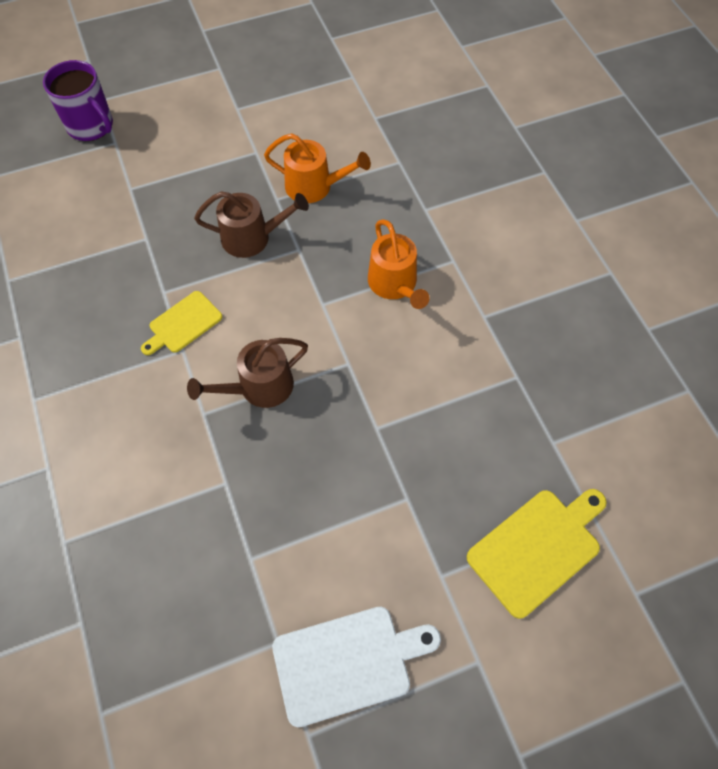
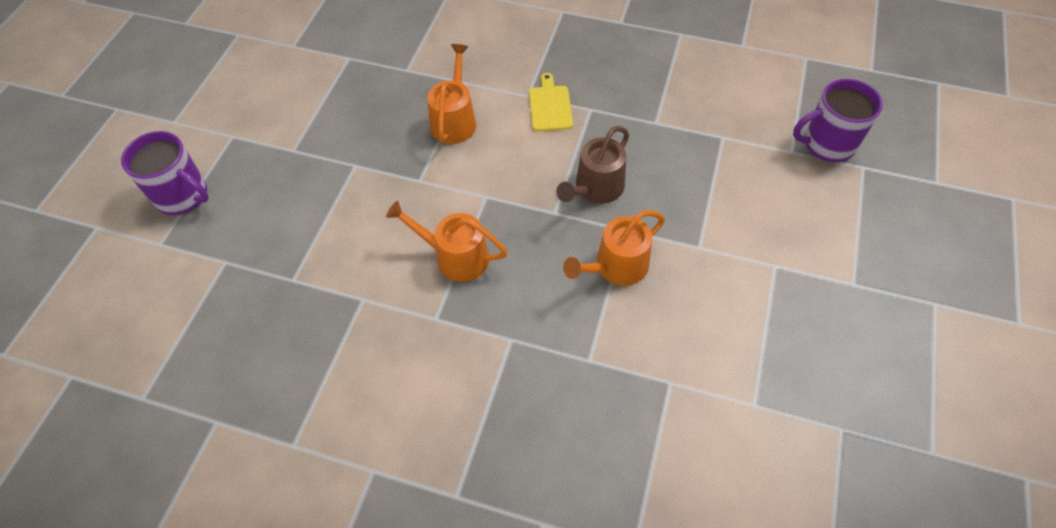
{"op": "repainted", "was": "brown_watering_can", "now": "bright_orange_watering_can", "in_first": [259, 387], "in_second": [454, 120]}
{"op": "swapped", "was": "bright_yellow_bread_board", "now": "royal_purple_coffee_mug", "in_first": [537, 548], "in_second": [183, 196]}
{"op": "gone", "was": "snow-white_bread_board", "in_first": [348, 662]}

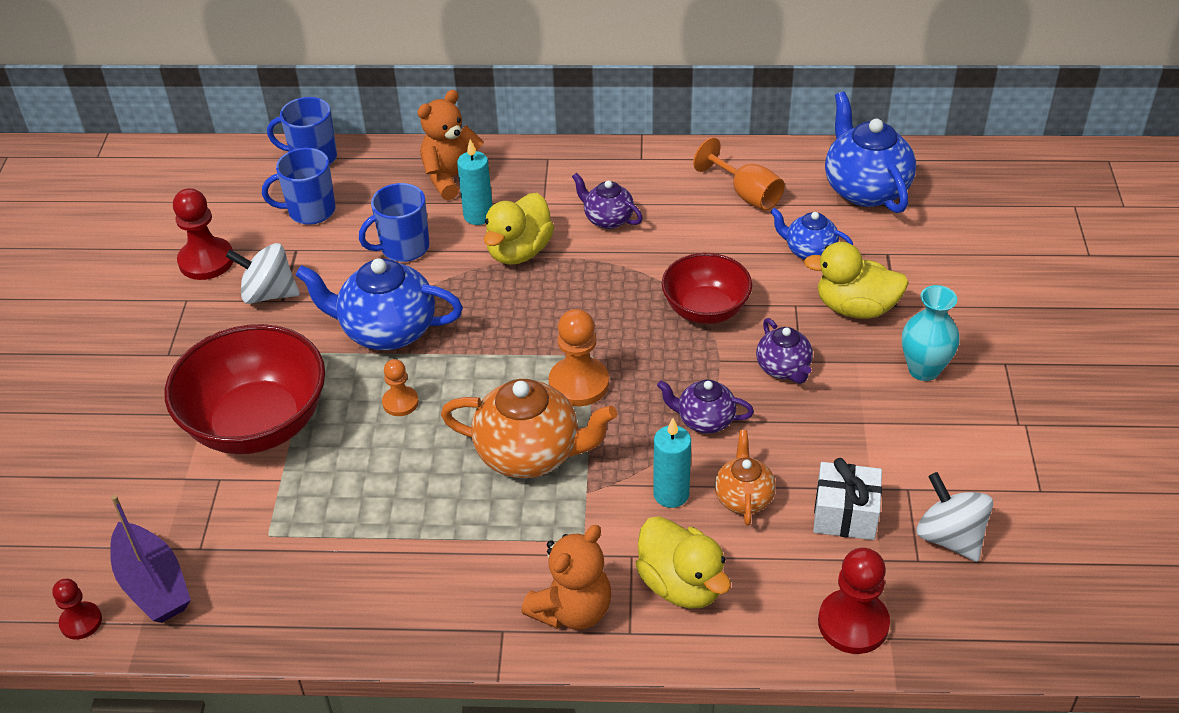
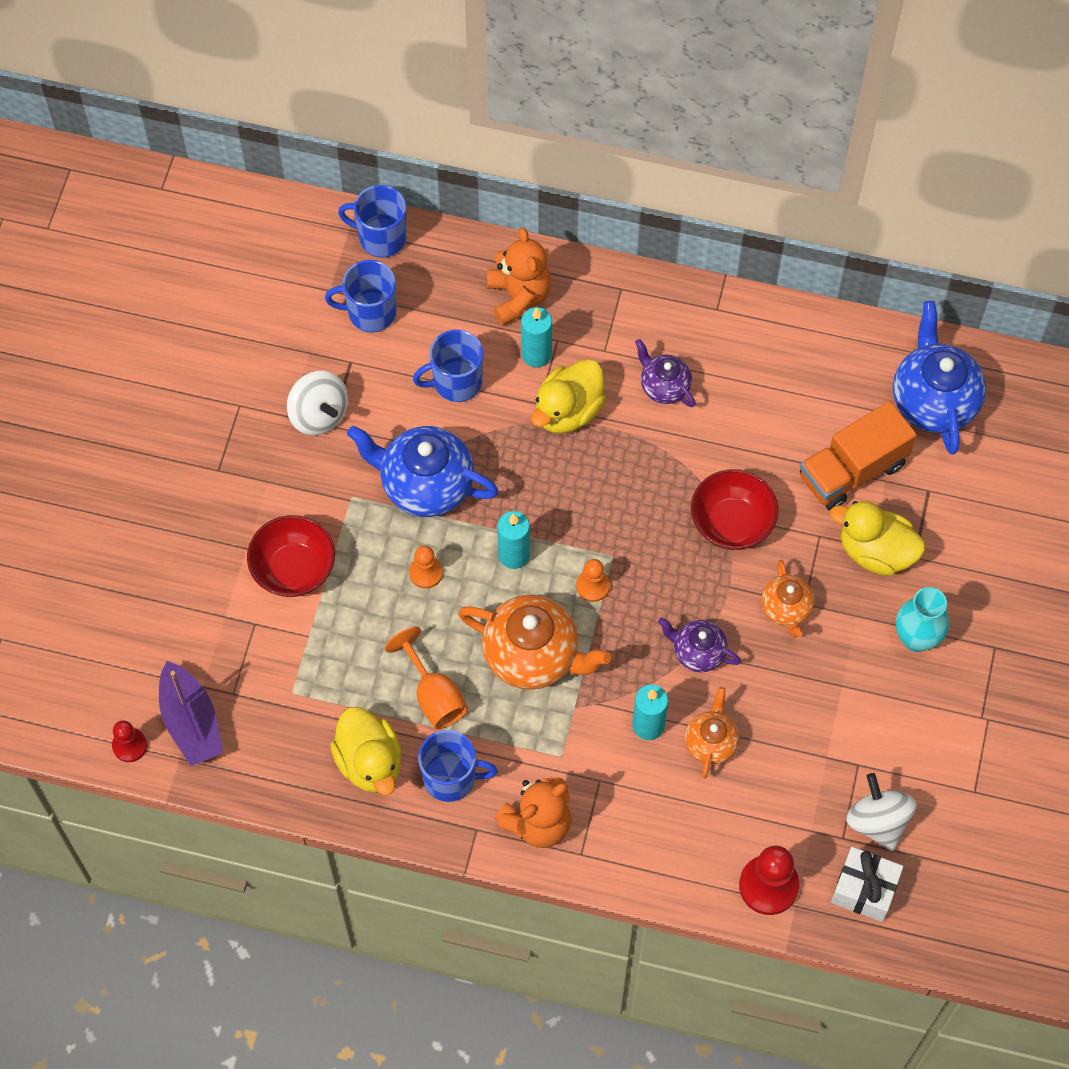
{"op": "rotated", "was": "bright_orange_teddy", "in_first": [452, 178], "in_second": [519, 296], "clockwise": 105}
{"op": "shifted", "was": "bright_orange_goblet", "in_first": [746, 194], "in_second": [434, 695]}
{"op": "gone", "was": "red_pawn", "in_first": [206, 261]}
{"op": "swapped", "was": "blue_china_teapot", "now": "bright_orange_truck", "in_first": [809, 251], "in_second": [852, 471]}
{"op": "rotated", "was": "snow-white_spinning_top", "in_first": [269, 294], "in_second": [319, 414], "clockwise": -150}
{"op": "scaled", "was": "bright_orange_pawn", "in_first": [579, 383], "in_second": [592, 586], "ratio": 0.59}
{"op": "repainted", "was": "royal_purple_china_teapot", "now": "bright_orange_china_teapot", "in_first": [783, 368], "in_second": [786, 609]}
{"op": "scaled", "was": "red_bowl", "in_first": [257, 423], "in_second": [294, 569], "ratio": 0.61}
{"op": "shifted", "was": "snow-white_wrapped_gift", "in_first": [845, 514], "in_second": [864, 890]}
{"op": "shifted", "was": "bright_yellow_duck", "in_first": [681, 584], "in_second": [370, 762]}
{"op": "new", "now": "turquoise_wax_candle", "in_second": [514, 555]}
{"op": "new", "now": "blue_coffee_mug", "in_second": [451, 778]}

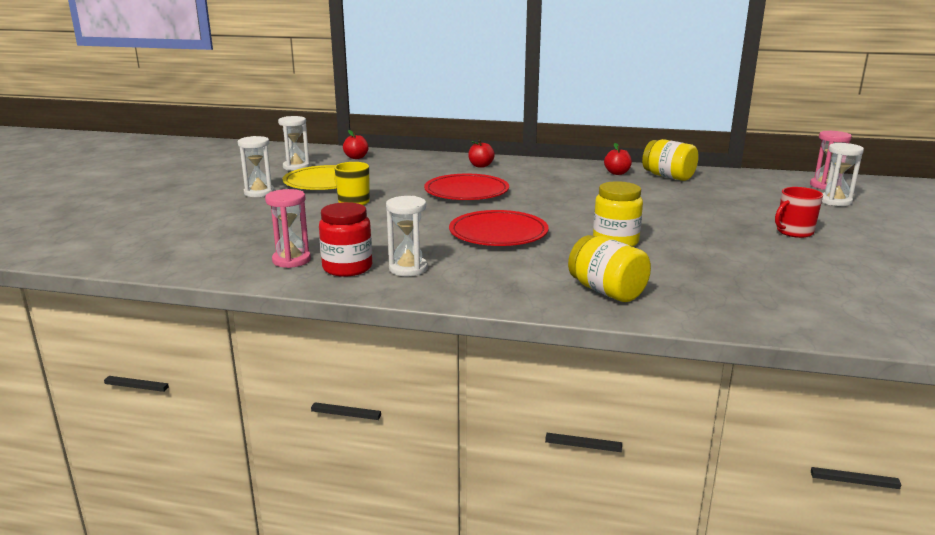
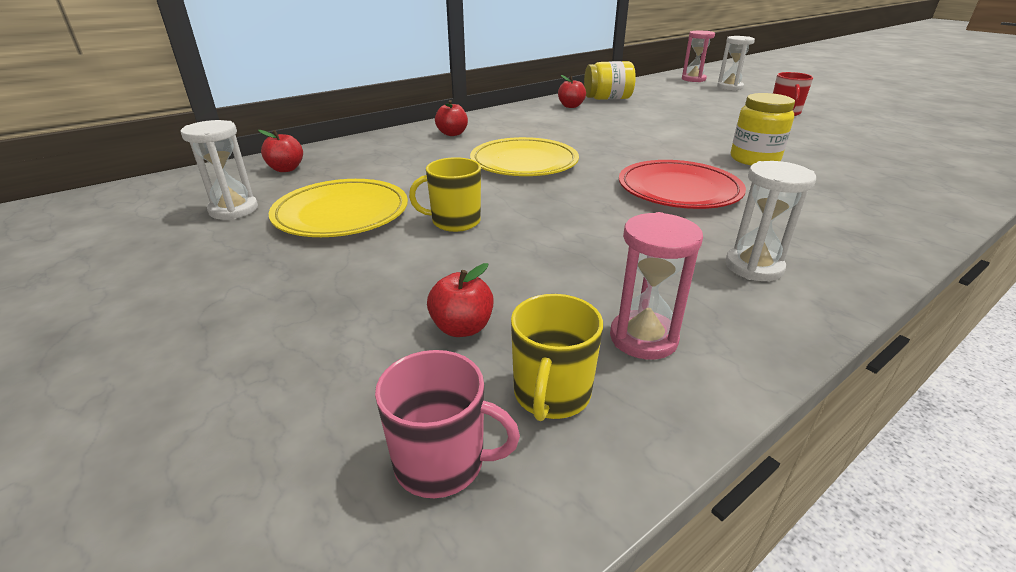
{"op": "gone", "was": "snow-white_hourglass", "in_first": [259, 193]}
{"op": "repainted", "was": "red_dinner_plate", "now": "bright_yellow_dinner_plate", "in_first": [466, 192], "in_second": [524, 162]}
{"op": "gone", "was": "red_jam_jar", "in_first": [347, 268]}
{"op": "gone", "was": "bright_yellow_jam_jar", "in_first": [607, 291]}
{"op": "new", "now": "red_apple", "in_second": [462, 328]}
{"op": "new", "now": "bright_yellow_coffee_mug", "in_second": [551, 394]}
{"op": "new", "now": "pink_coffee_mug", "in_second": [441, 462]}

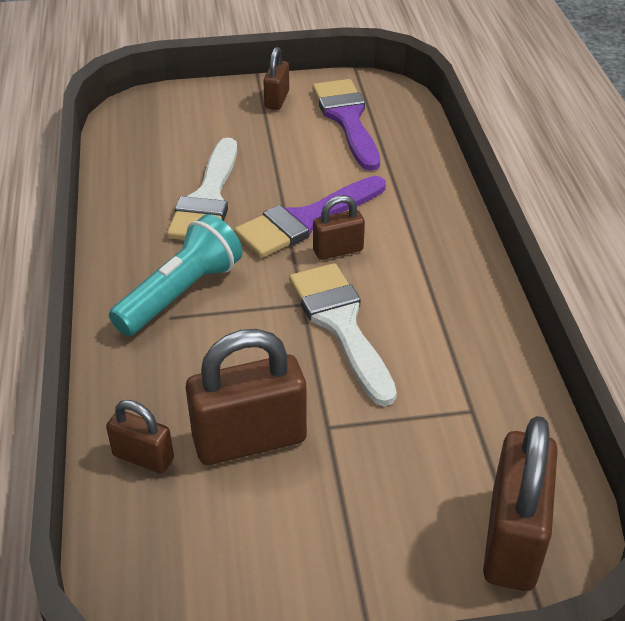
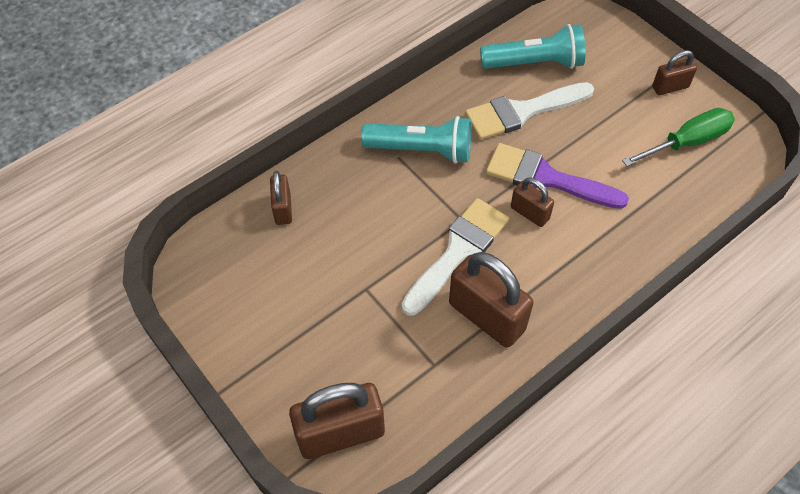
{"op": "swapped", "was": "royal_purple_paint_brush", "now": "emerald_flat_screwdriver", "in_first": [347, 119], "in_second": [687, 142]}
{"op": "shifted", "was": "brown_padlock", "in_first": [250, 440], "in_second": [486, 316]}
{"op": "new", "now": "turquoise_torch", "in_second": [535, 63]}

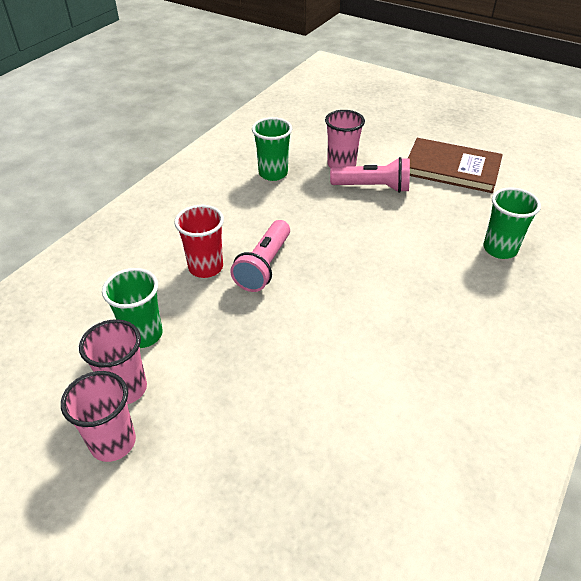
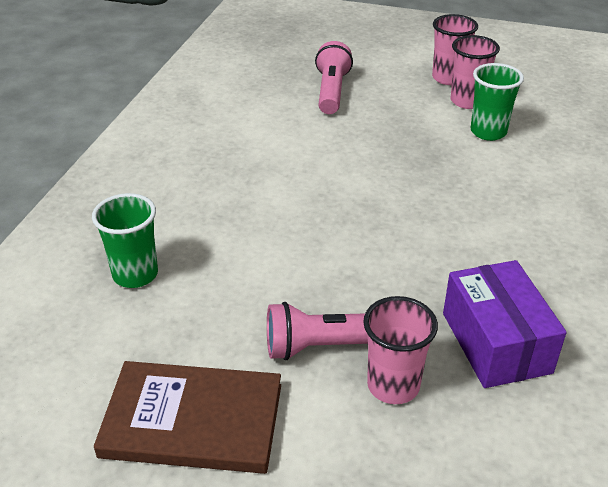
{"op": "swapped", "was": "emerald_beaker", "now": "royal_purple_parcel", "in_first": [273, 173], "in_second": [496, 342]}
{"op": "gone", "was": "red_beaker", "in_first": [206, 267]}
{"op": "shifted", "was": "pink_torch", "in_first": [264, 266], "in_second": [331, 91]}

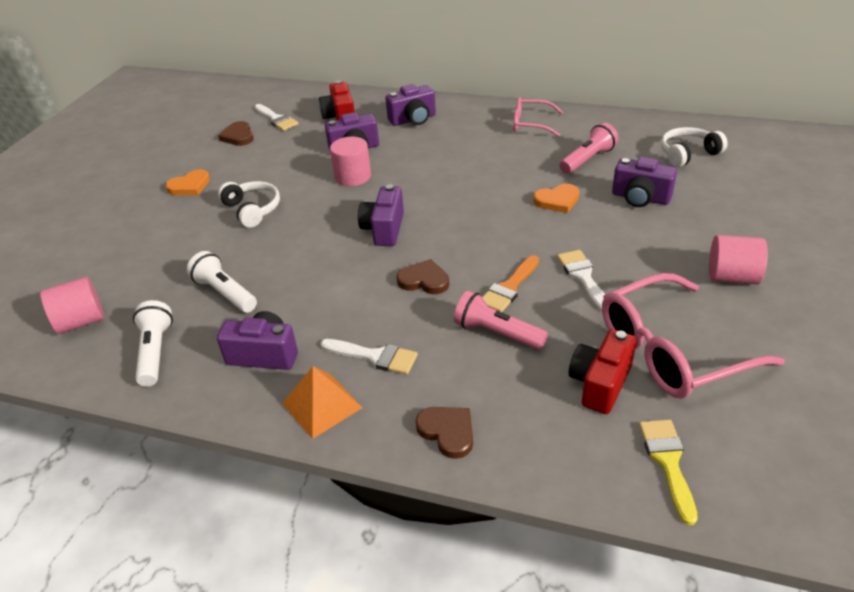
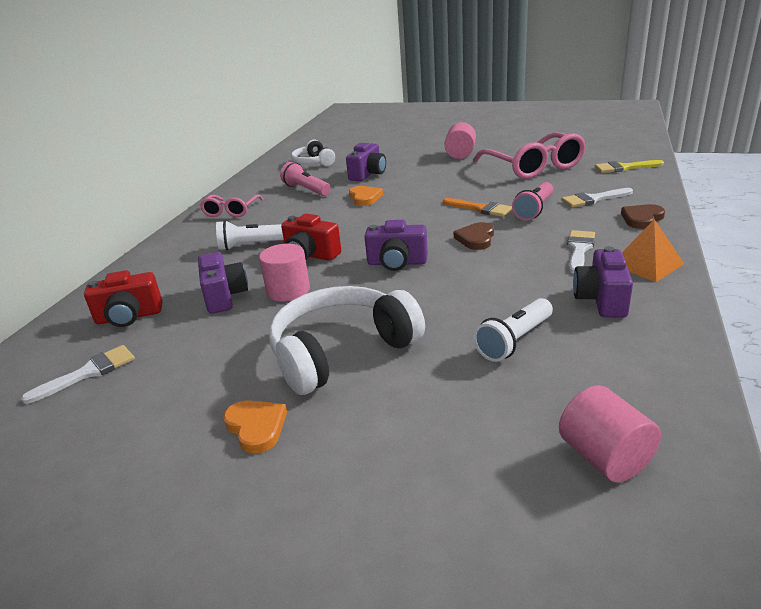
{"op": "gone", "was": "royal_purple_camera", "in_first": [413, 119]}
{"op": "gone", "was": "brown_love_heart", "in_first": [238, 136]}
{"op": "scaled", "was": "snow-white_headphones", "in_first": [252, 210], "in_second": [342, 352], "ratio": 1.73}
{"op": "shifted", "was": "snow-white_paint_brush", "in_first": [583, 277], "in_second": [593, 199]}
{"op": "shifted", "was": "snow-white_torch", "in_first": [155, 352], "in_second": [251, 245]}
{"op": "shifted", "was": "red_camera", "in_first": [600, 383], "in_second": [310, 255]}

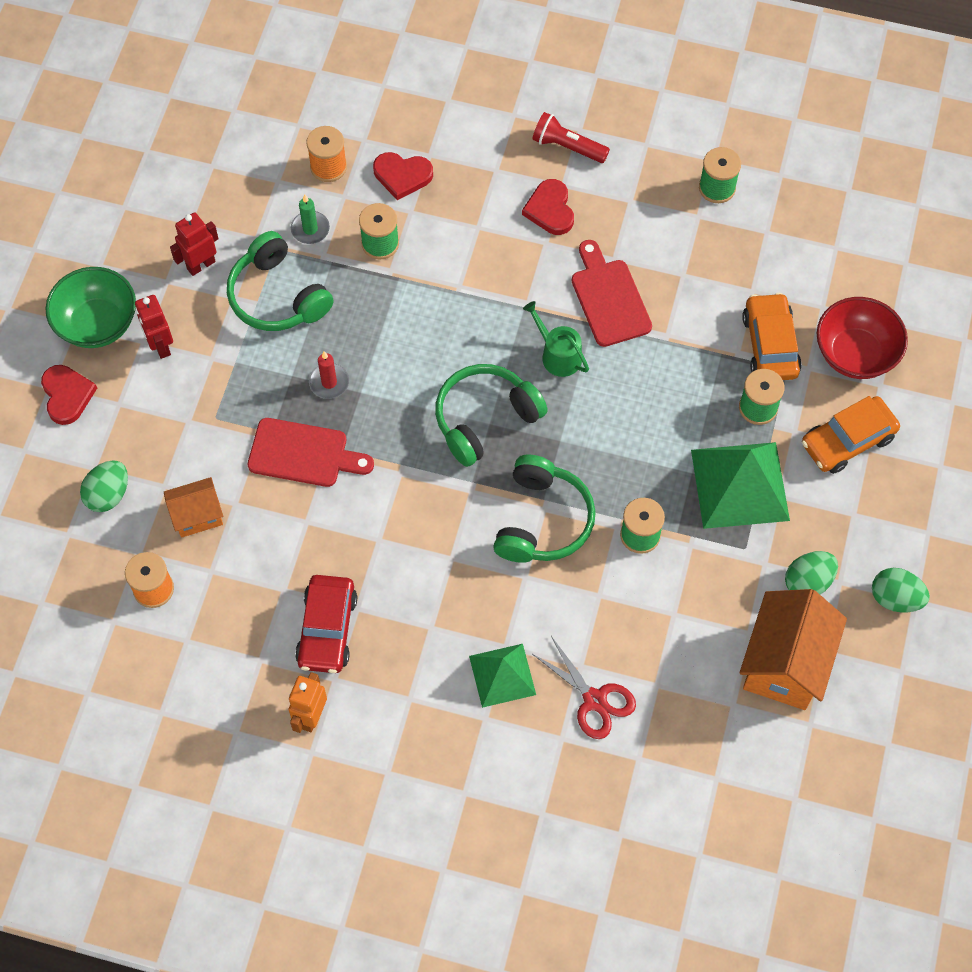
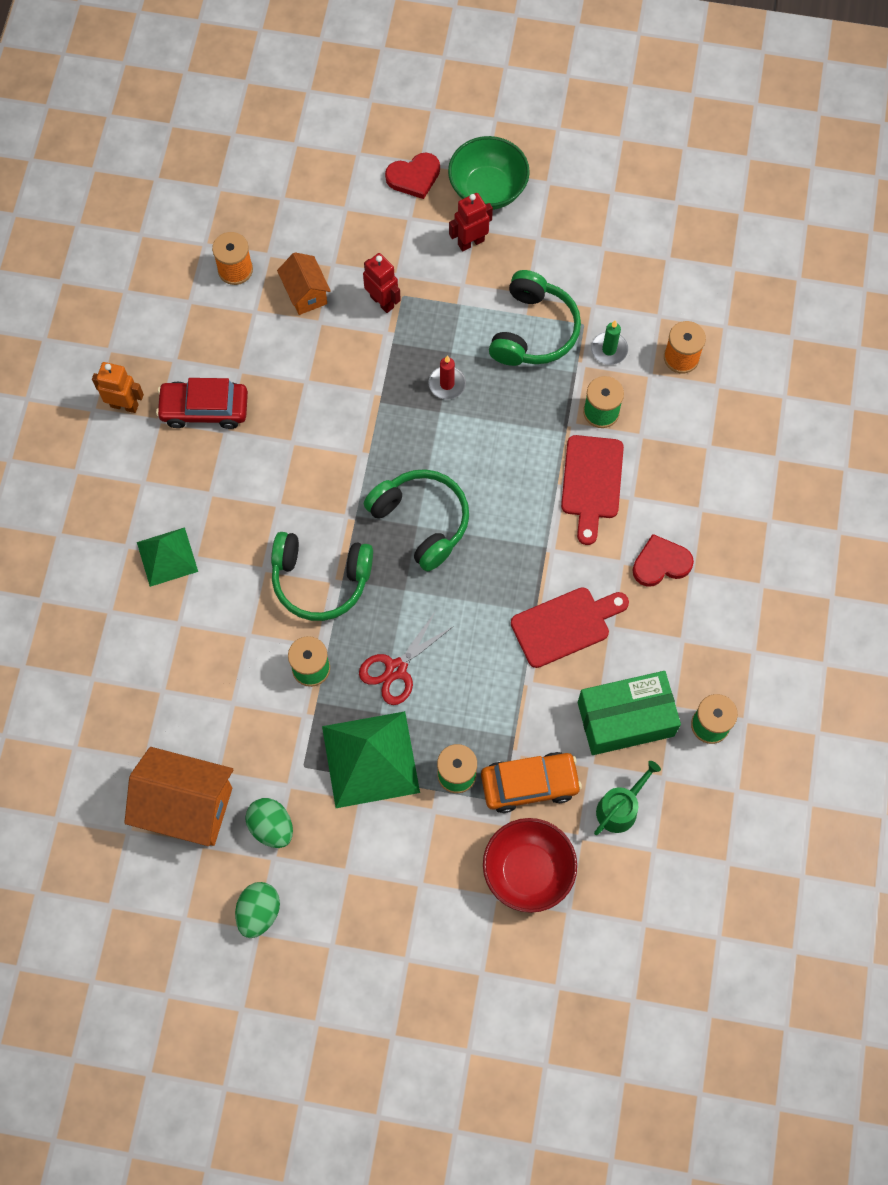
{"op": "gone", "was": "red_torch", "in_first": [567, 147]}
{"op": "gone", "was": "red_love_heart", "in_first": [402, 176]}
{"op": "shifted", "was": "red_robot_figure", "in_first": [201, 265], "in_second": [382, 301]}
{"op": "rotated", "was": "emerald_headphones", "in_first": [277, 296], "in_second": [533, 330], "clockwise": 150}
{"op": "shifted", "was": "emerald_watering_can", "in_first": [558, 355], "in_second": [620, 808]}
{"op": "gone", "was": "bright_orange_car", "in_first": [848, 441]}
{"op": "shifted", "was": "red_bread_board", "in_first": [303, 454], "in_second": [592, 482]}
{"op": "gone", "was": "emerald_egg", "in_first": [108, 494]}
{"op": "shifted", "was": "red_shears", "in_first": [594, 700], "in_second": [396, 669]}
{"op": "new", "now": "emerald_parcel", "in_second": [625, 719]}

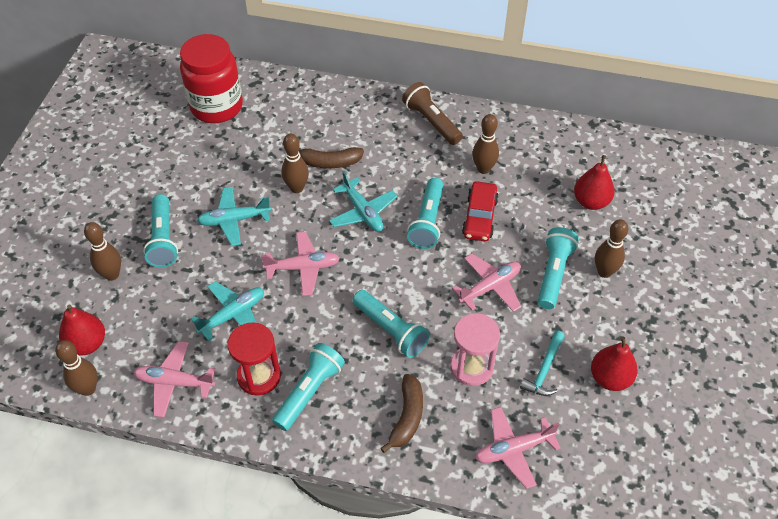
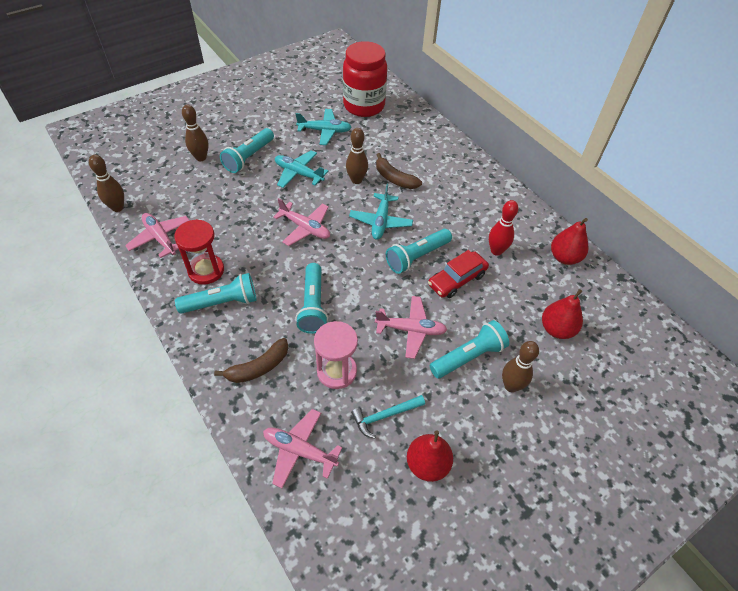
{"op": "gone", "was": "brown_torch", "in_first": [431, 121]}
{"op": "repainted", "was": "brown_bowling_pin", "now": "red_bowling_pin", "in_first": [483, 169], "in_second": [496, 251]}
{"op": "shifted", "was": "turquoise_aeroplane", "in_first": [233, 315], "in_second": [325, 131]}
{"op": "shifted", "was": "red_pear_fruit", "in_first": [87, 344], "in_second": [564, 257]}

